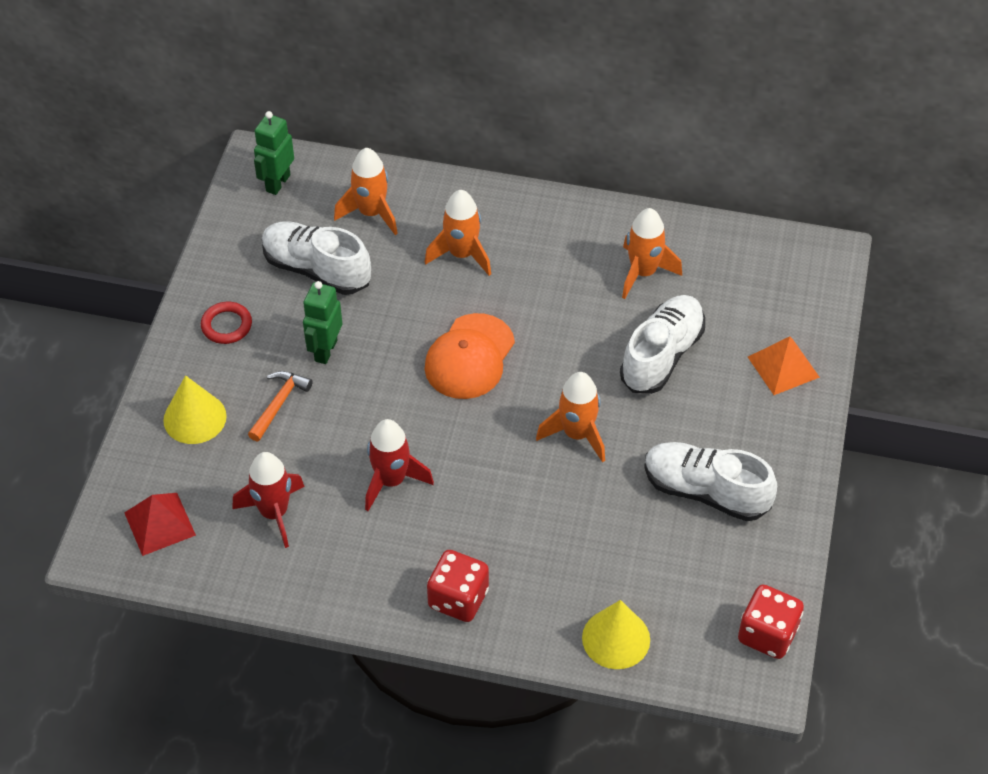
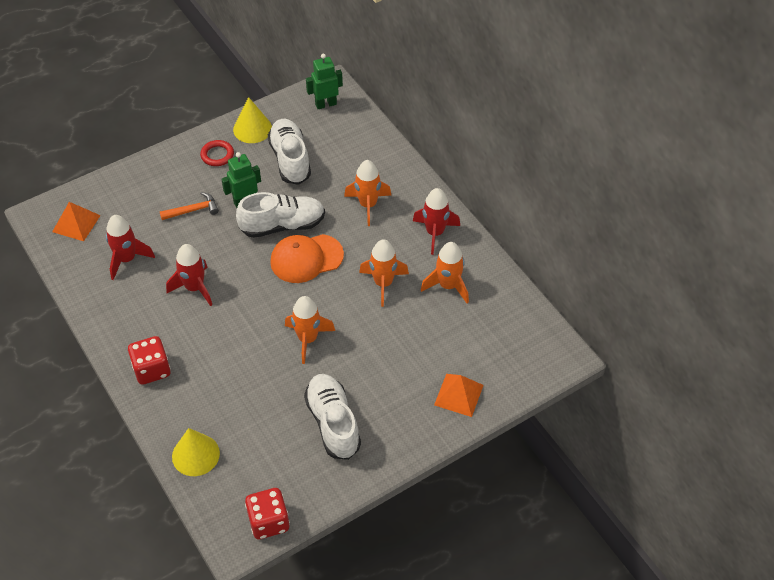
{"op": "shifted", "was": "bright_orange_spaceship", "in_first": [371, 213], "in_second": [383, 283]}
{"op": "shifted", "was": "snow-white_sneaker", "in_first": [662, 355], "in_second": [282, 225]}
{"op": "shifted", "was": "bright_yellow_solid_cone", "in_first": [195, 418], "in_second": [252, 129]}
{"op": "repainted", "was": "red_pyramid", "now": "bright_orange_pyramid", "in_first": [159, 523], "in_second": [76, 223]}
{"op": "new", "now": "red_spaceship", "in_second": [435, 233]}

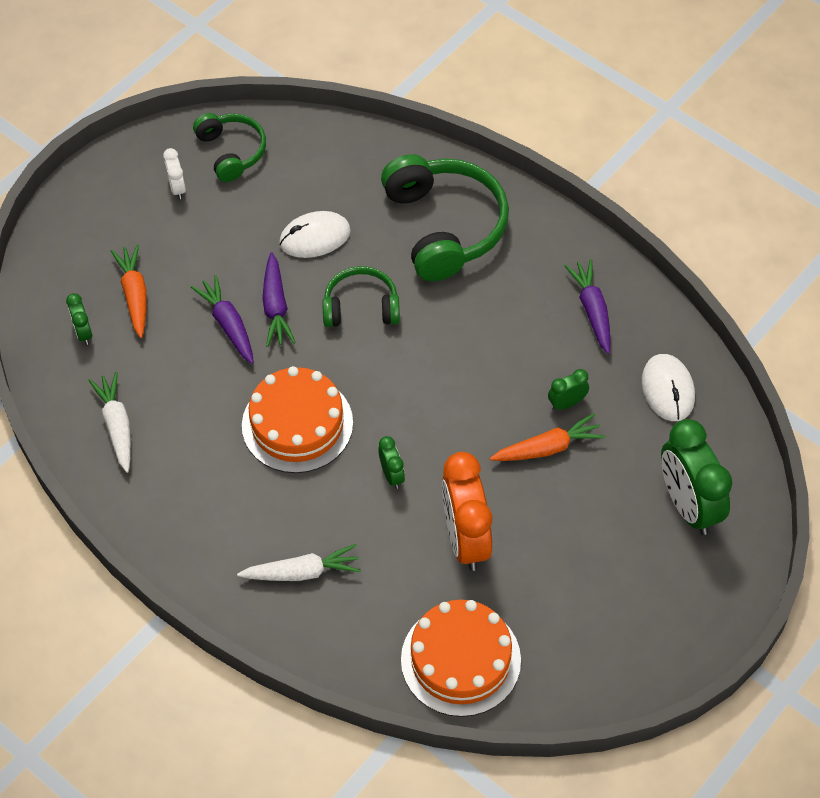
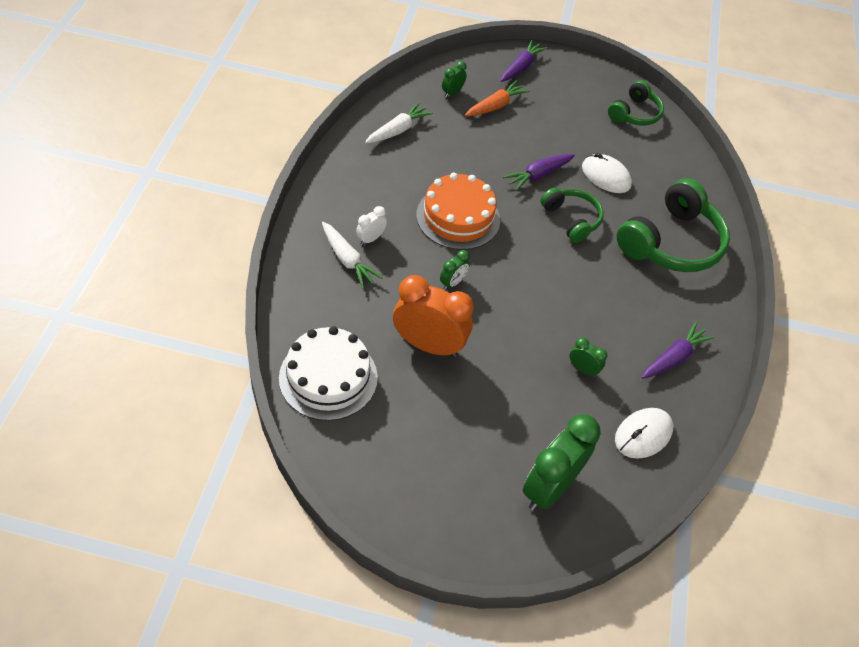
{"op": "shifted", "was": "snow-white_clock", "in_first": [177, 188], "in_second": [370, 239]}
{"op": "shifted", "was": "royal_purple_root_vegetable", "in_first": [228, 324], "in_second": [521, 67]}
{"op": "gone", "was": "bright_orange_root_vegetable", "in_first": [548, 448]}
{"op": "rotated", "was": "bright_orange_clock", "in_first": [466, 539], "in_second": [428, 345], "clockwise": 60}
{"op": "repainted", "was": "bright_orange_gateau", "now": "snow-white_gateau", "in_first": [460, 660], "in_second": [328, 377]}

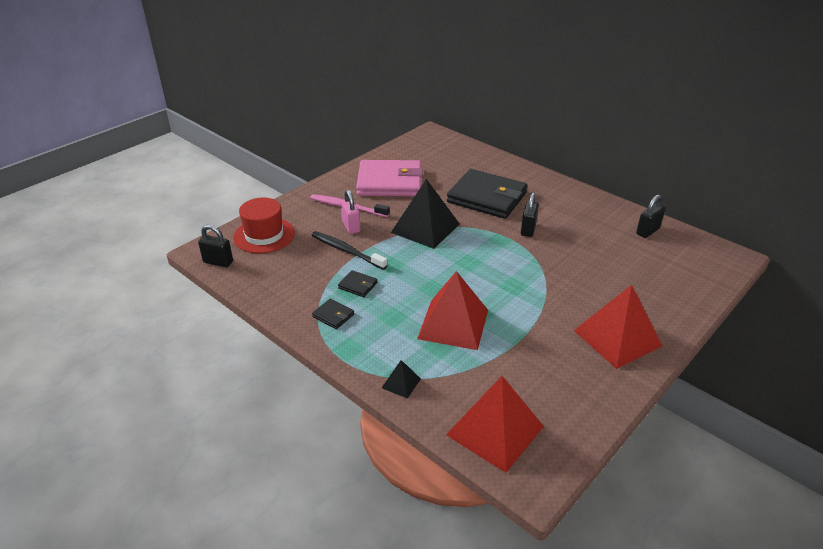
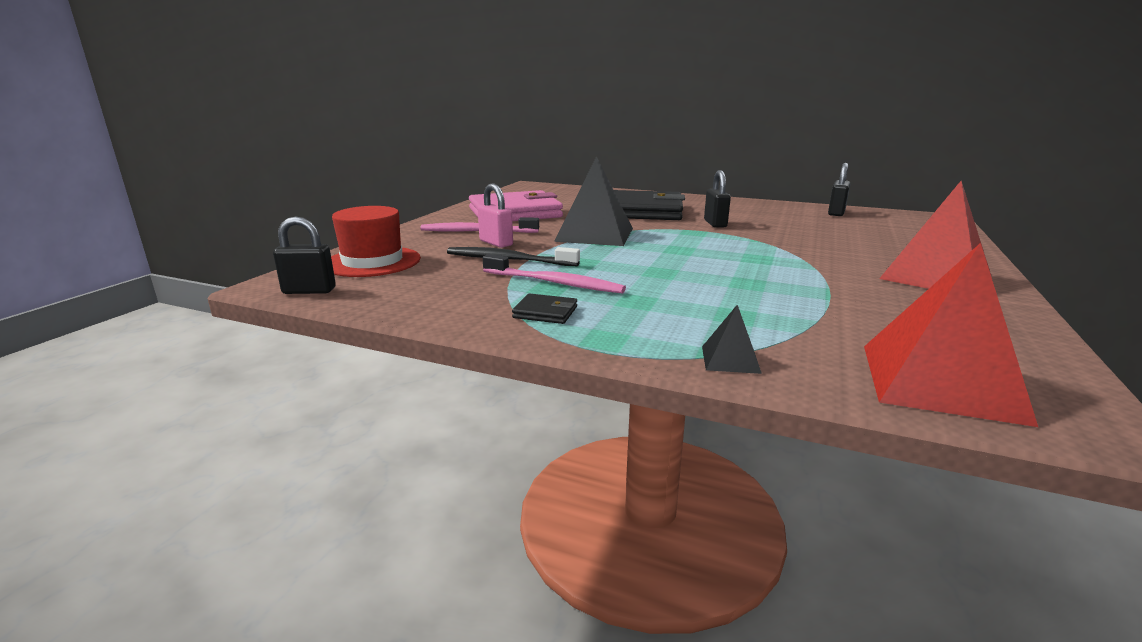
{"op": "swapped", "was": "black_wallet", "now": "pink_tooth_brush", "in_first": [358, 285], "in_second": [554, 283]}
{"op": "gone", "was": "red_pyramid", "in_first": [453, 324]}

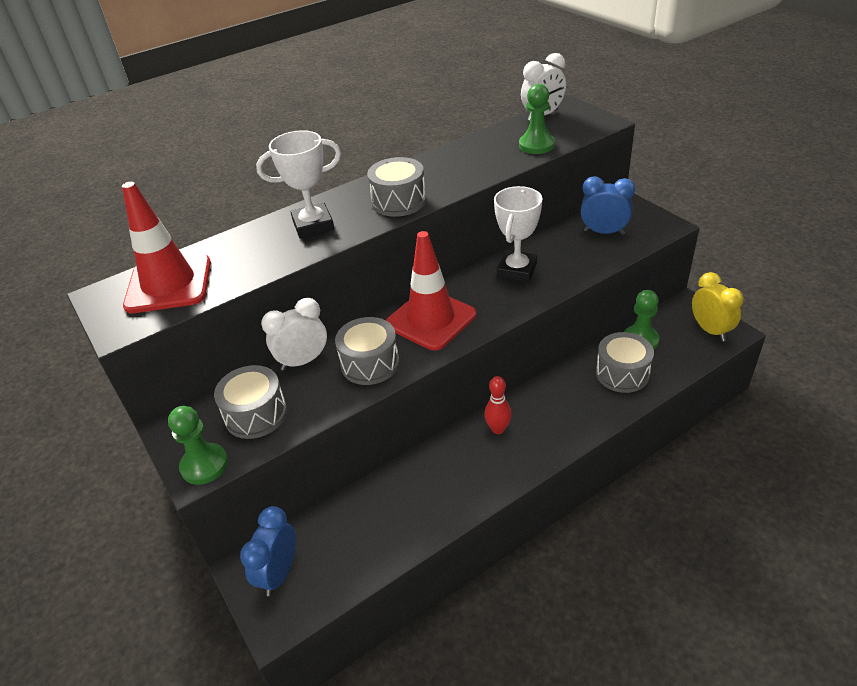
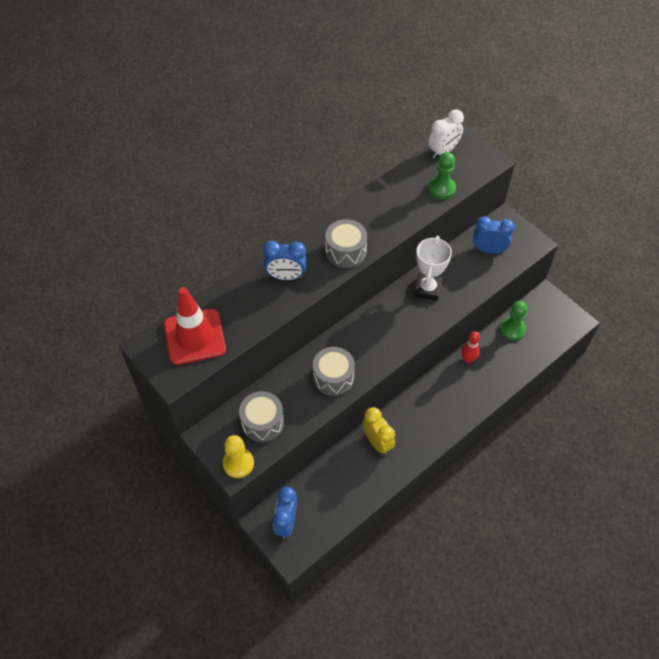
{"op": "swapped", "was": "snow-white_trophy", "now": "blue_clock", "in_first": [313, 225], "in_second": [286, 276]}
{"op": "gone", "was": "red_safety_cone", "in_first": [431, 319]}
{"op": "shifted", "was": "bright_yellow_clock", "in_first": [710, 330], "in_second": [377, 442]}
{"op": "gone", "was": "snow-white_clock", "in_first": [303, 361]}
{"op": "gone", "was": "ash-grey_snare_drum", "in_first": [622, 373]}
{"op": "shifted", "was": "red_bowling_pin", "in_first": [498, 429], "in_second": [468, 359]}
{"op": "repainted", "was": "emerald_pawn", "now": "bright_yellow_pawn", "in_first": [204, 465], "in_second": [238, 463]}

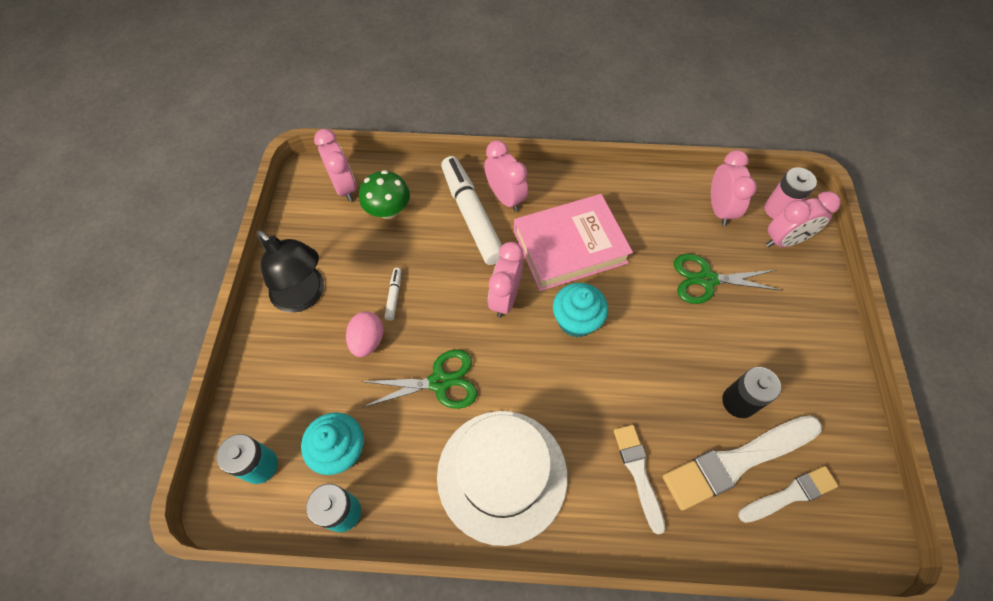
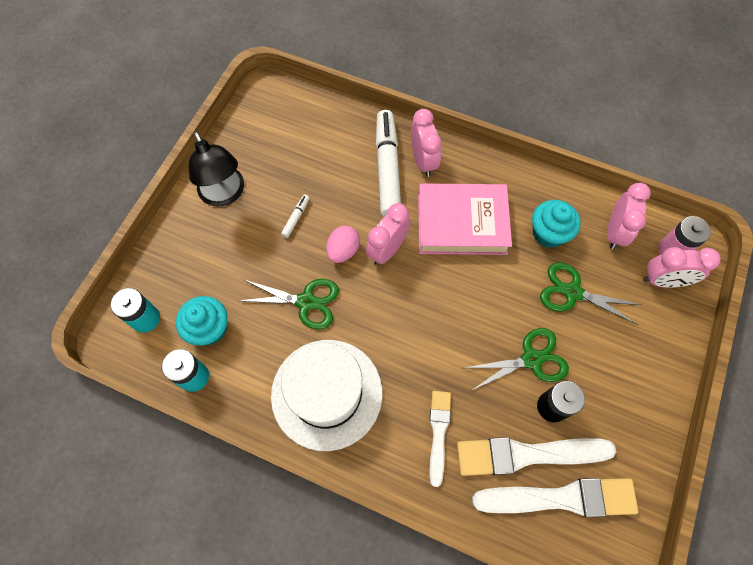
{"op": "gone", "was": "pink_clock", "in_first": [344, 187]}
{"op": "gone", "was": "emerald_fungus", "in_first": [388, 210]}
{"op": "shifted", "was": "turquoise_muffin", "in_first": [576, 320], "in_second": [548, 233]}
{"op": "shifted", "was": "pink_egg", "in_first": [368, 341], "in_second": [343, 251]}
{"op": "scaled", "was": "snow-white_paint_brush", "in_first": [789, 495], "in_second": [560, 498], "ratio": 1.68}
{"op": "new", "now": "emerald_shears", "in_second": [531, 359]}

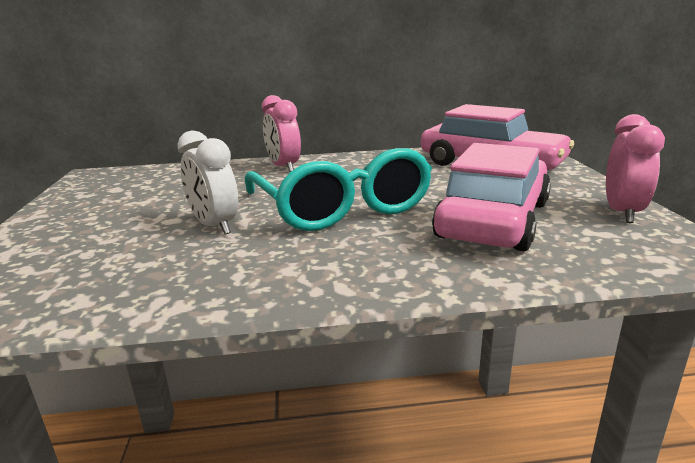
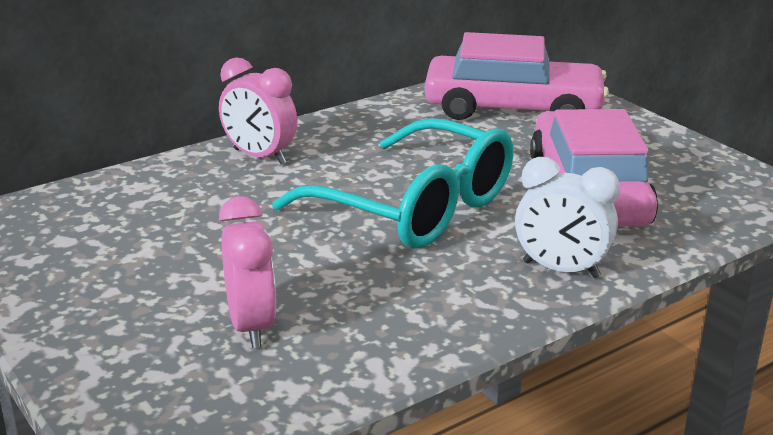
{"op": "shifted", "was": "pink_clock", "in_first": [622, 212], "in_second": [251, 326]}
{"op": "shifted", "was": "snow-white_clock", "in_first": [214, 226], "in_second": [561, 270]}

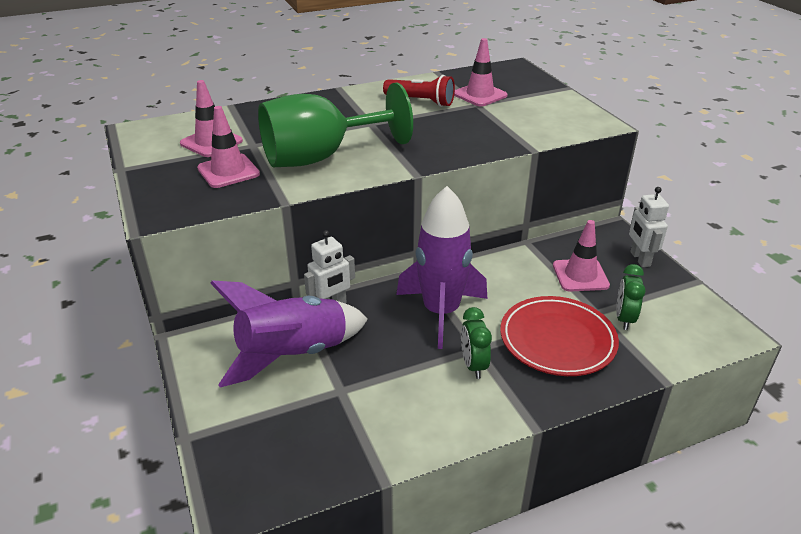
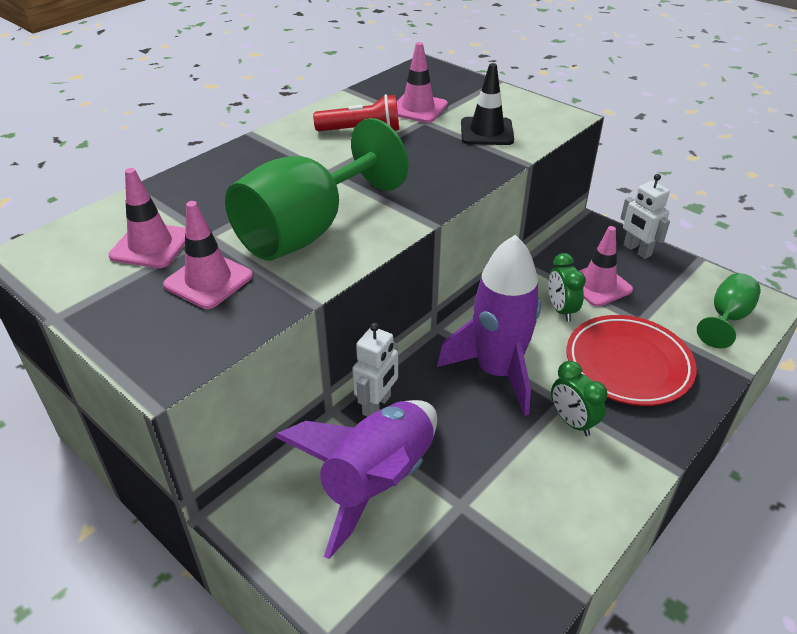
{"op": "shifted", "was": "emerald_clock", "in_first": [624, 319], "in_second": [561, 310]}
{"op": "new", "now": "black_safety_cone", "in_second": [486, 132]}
{"op": "new", "now": "emerald_goblet", "in_second": [726, 318]}

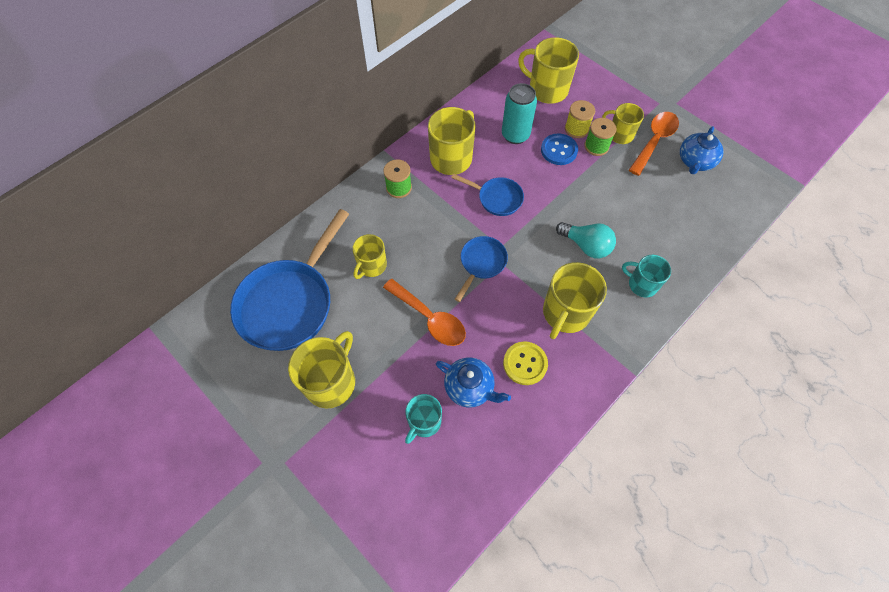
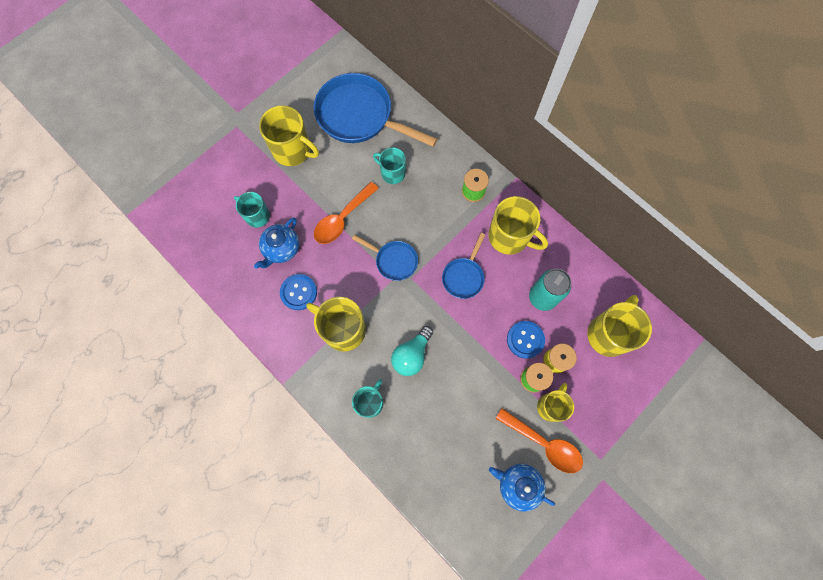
{"op": "repainted", "was": "bright_yellow_coffee_mug", "now": "turquoise_coffee_mug", "in_first": [371, 266], "in_second": [392, 173]}
{"op": "repainted", "was": "bright_yellow_button", "now": "blue_button", "in_first": [525, 363], "in_second": [298, 292]}

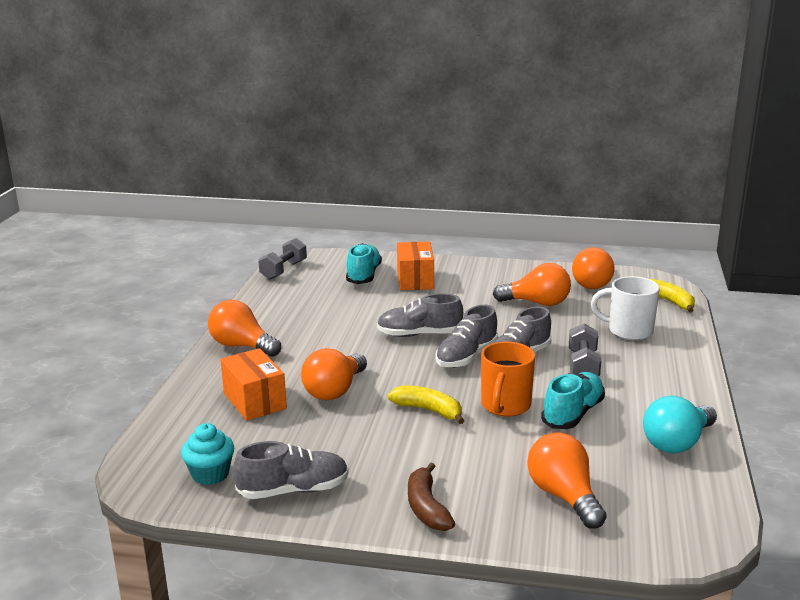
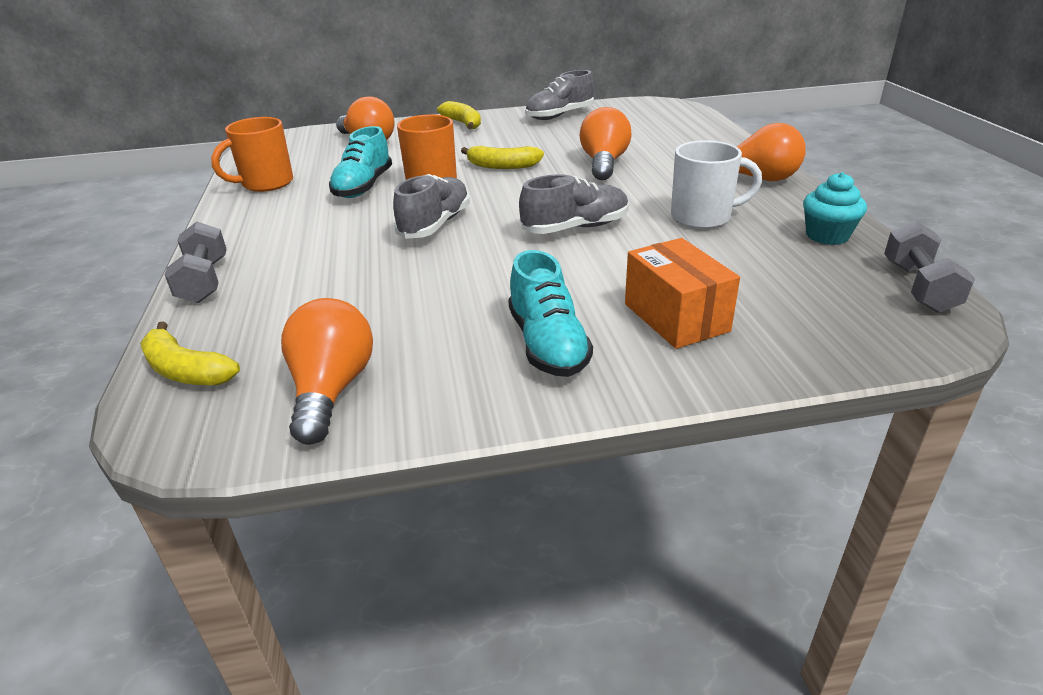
{"op": "shifted", "was": "turquoise_sneaker", "in_first": [364, 275], "in_second": [548, 344]}
{"op": "gone", "was": "bright_orange_light_bulb", "in_first": [537, 303]}
{"op": "shifted", "was": "snow-white_coffee_mug", "in_first": [628, 331], "in_second": [703, 217]}
{"op": "gone", "was": "ash-grey_sneaker", "in_first": [466, 357]}
{"op": "shifted", "was": "ash-grey_free_weight", "in_first": [583, 366], "in_second": [204, 281]}
{"op": "gone", "was": "bright_orange_parcel", "in_first": [254, 401]}
{"op": "swapped", "was": "turquoise_light_bulb", "now": "bright_orange_coffee_mug", "in_first": [677, 443], "in_second": [266, 184]}
{"op": "shifted", "was": "turquoise_muffin", "in_first": [210, 474], "in_second": [827, 236]}
{"op": "repainted", "was": "brown_banana", "now": "bright_yellow_banana", "in_first": [426, 507], "in_second": [463, 123]}

